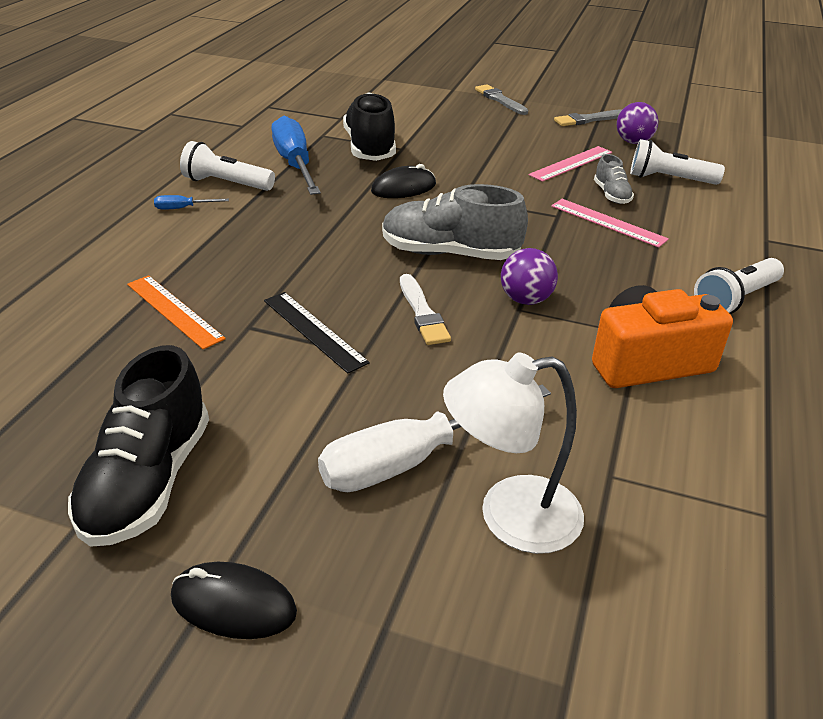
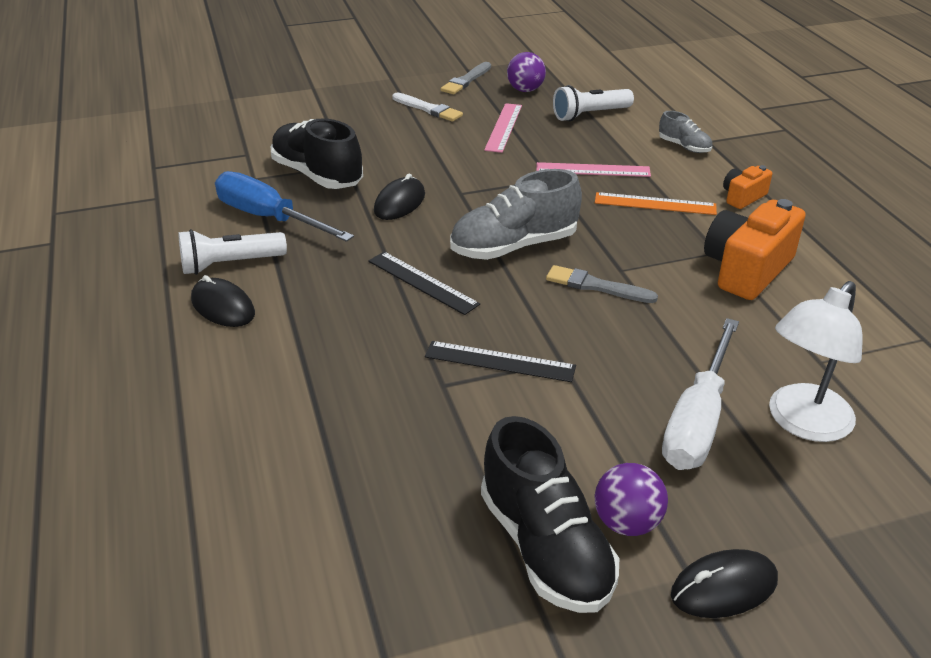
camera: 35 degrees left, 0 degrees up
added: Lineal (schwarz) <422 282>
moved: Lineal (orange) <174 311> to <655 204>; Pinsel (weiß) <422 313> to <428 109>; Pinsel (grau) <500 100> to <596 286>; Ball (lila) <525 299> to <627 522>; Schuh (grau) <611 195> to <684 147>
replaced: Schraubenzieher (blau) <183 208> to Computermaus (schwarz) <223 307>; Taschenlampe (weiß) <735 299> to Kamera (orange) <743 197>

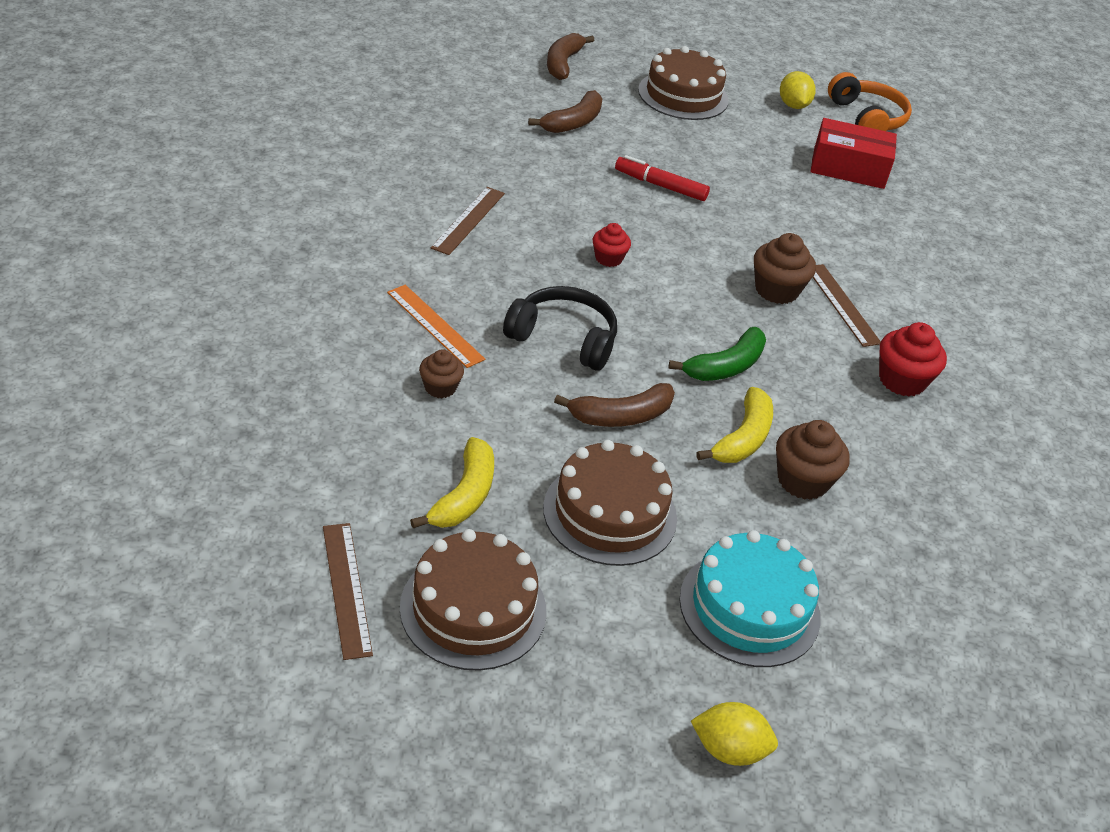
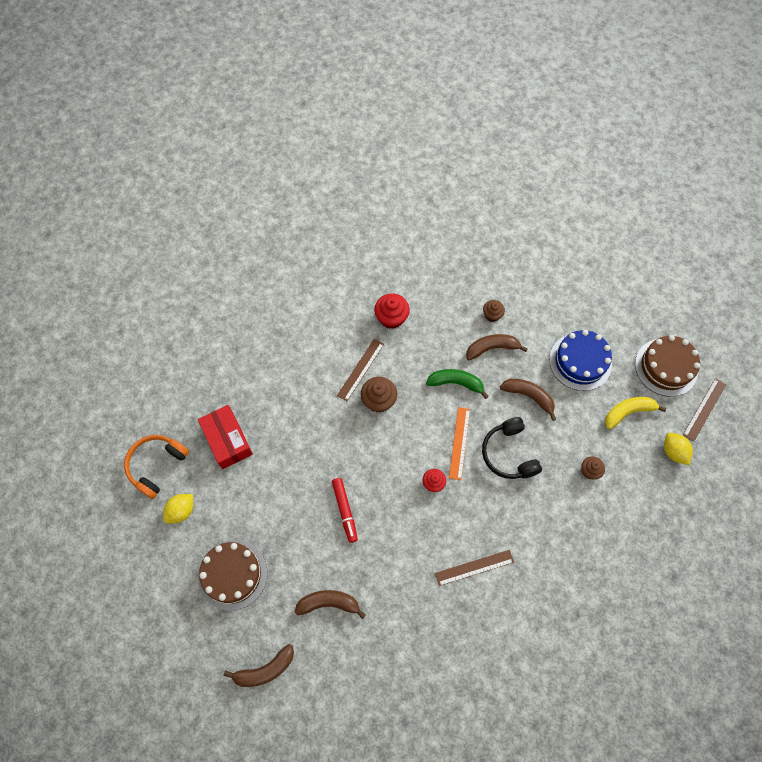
camera: 125 degrees left, 25 degrees up
removed: Kuchen (türkis) <749 607>
moved: Lineal (orange) <435 325> to <459 443>; Zitrone (gelb) <729 750> to <673 452>
recoloured: Kuchen (braun) <610 513> to Kuchen (blau) <580 361>; Banane (gelb) <743 438> to Banane (braun) <492 348>
resized: Muffin (braun) <802 480> = <492 315> x0.62

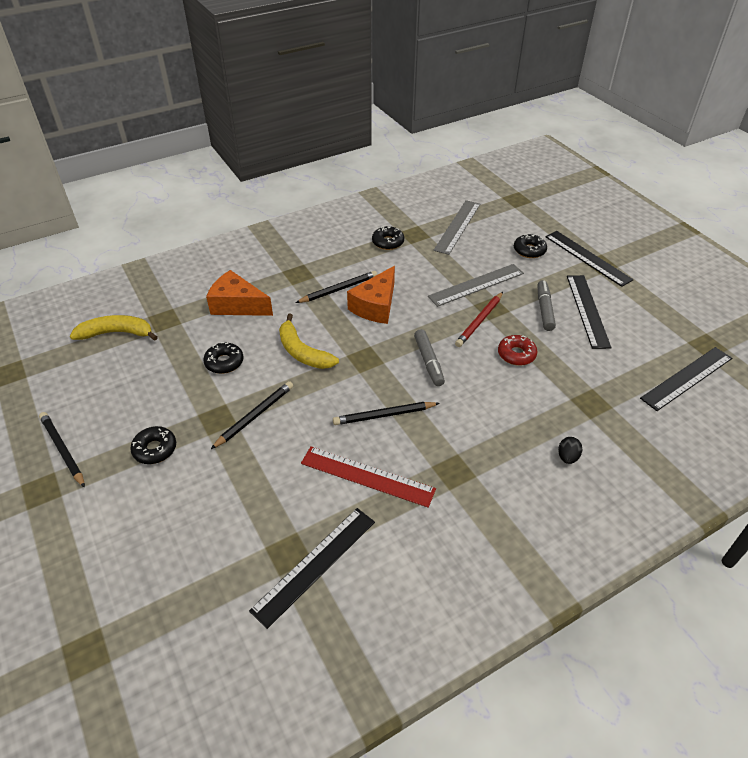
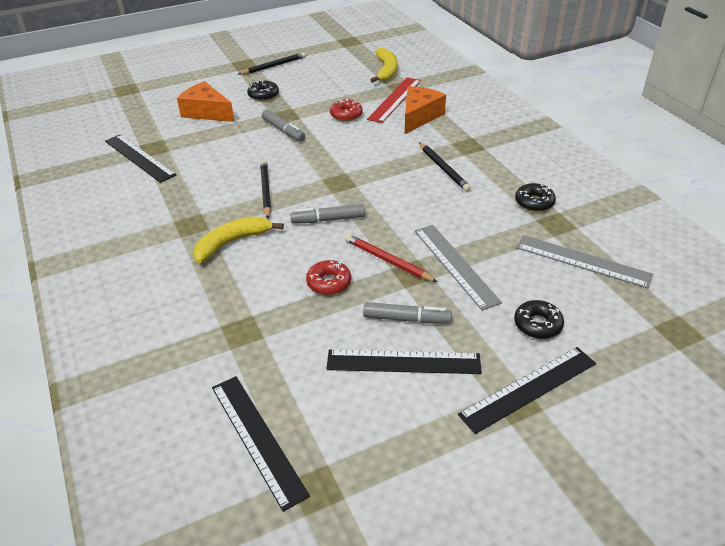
camera: 95 degrees right, 5 degrees down
removed: Ei (schwarz) <567 457>
moved: Banane (gelb) <303 352> to <232 242>; Lineal (rot) <367 476> to <395 99>; Käse (orange) <375 306> to <206 112>
replaced: Bleistift (schwarz) <255 415> to Filzstift (grau) <283 130>
recoloured: Donut (schwarz) <224 362> to Donut (rot) <346 115>

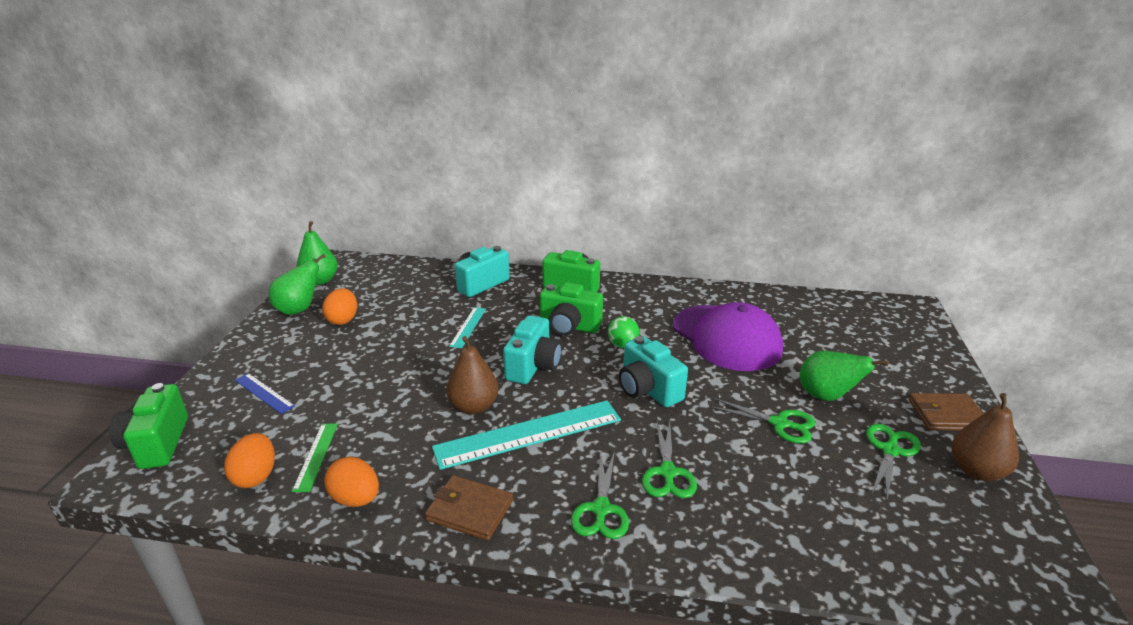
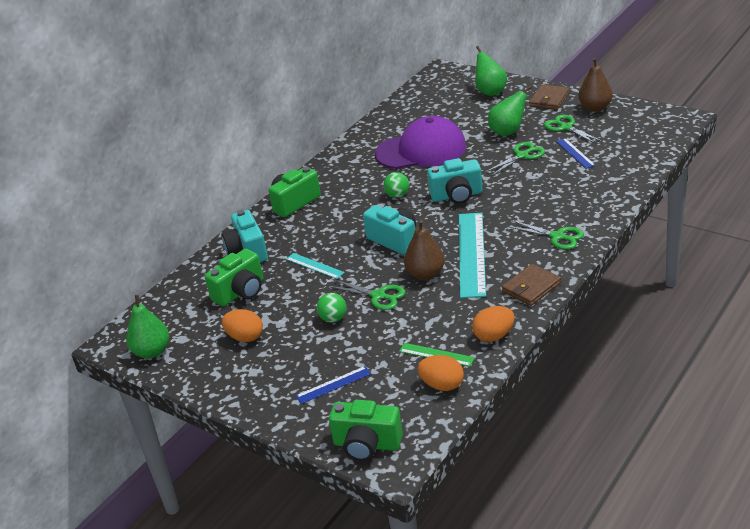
camera: 60 degrees left, 5 degrees up
added: Ball (grün) <333 318>; Lineal (blau) <575 153>
moved: Birne (grün) <299 309> to <490 92>; Kamera (grün) <569 326> to <241 292>; Schere (grün) <667 472> to <378 296>

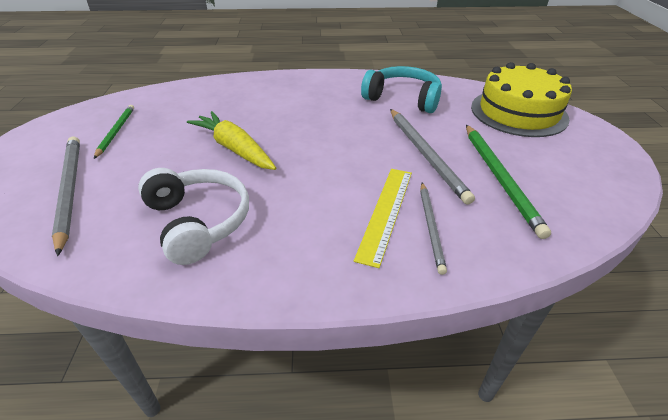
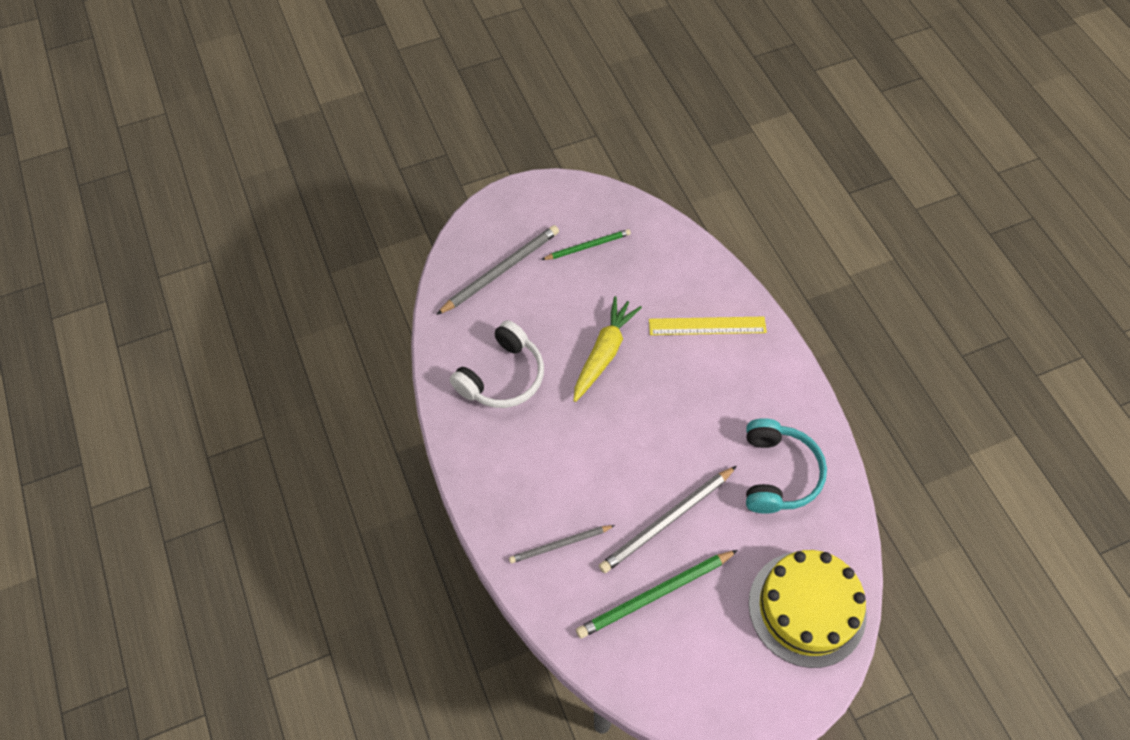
camera: 70 degrees right, 20 degrees up
moved: Lineal (gelb) <385 212> to <707 326>

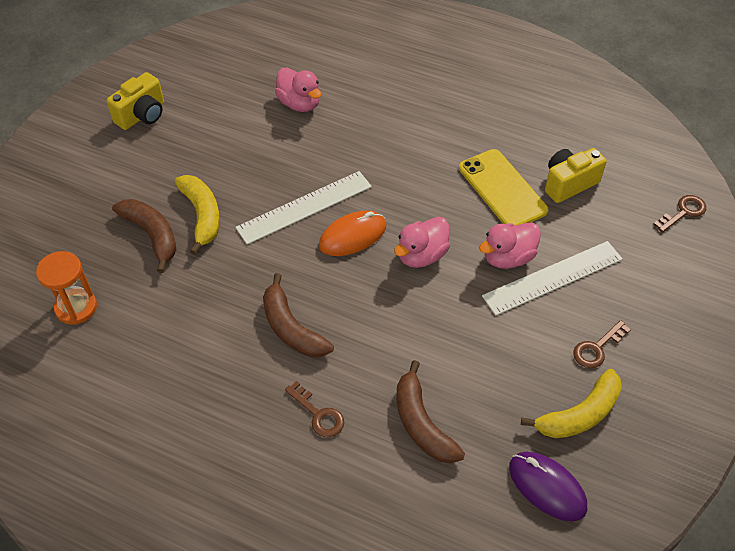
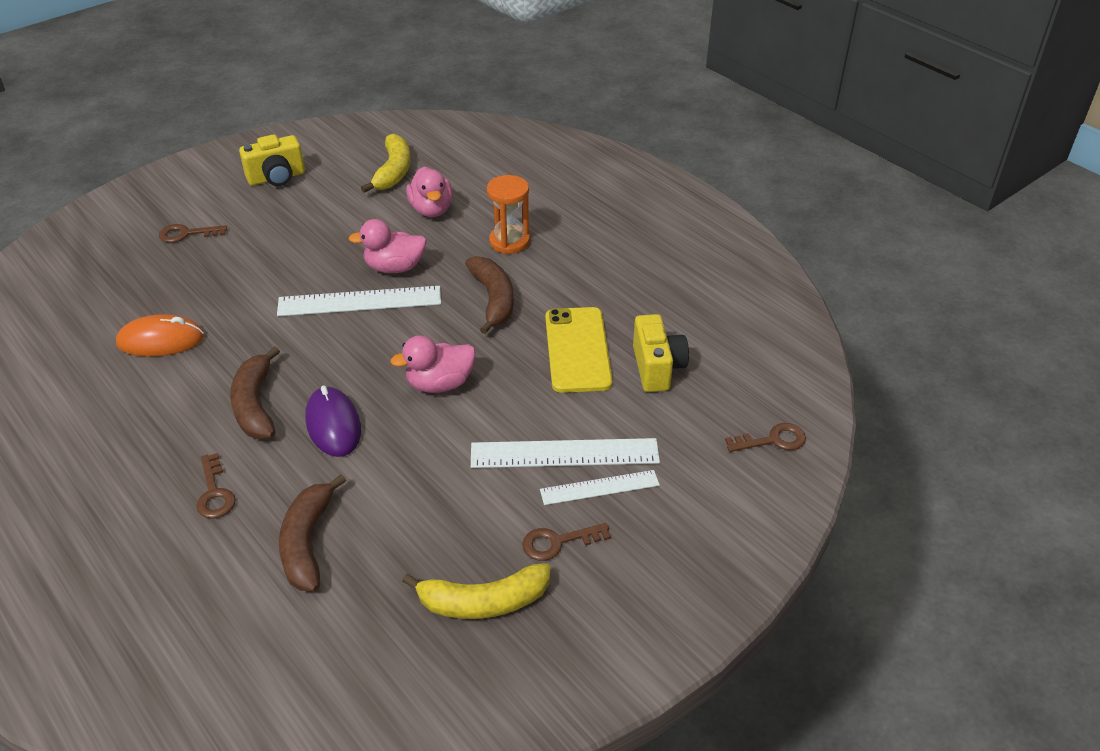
camera: 25 degrees right, 10 degrees down
added: Schlüssel (braun) <186 234>; Lineal (weiß) <599 487>
moved: Sanduhr (orange) <76 307> to <509 241>; Banane (braun) <152 235> to <493 300>; Banane (gelb) <202 216> to <393 171>; Computermaus (orange) <352 236> to <161 340>; Ente (rosa) <508 258> to <394 267>; Computermaus (lila) <547 487> to <333 425>
turned: Kamera (gelb) <568 183> = <657 368> 90 degrees clockwise

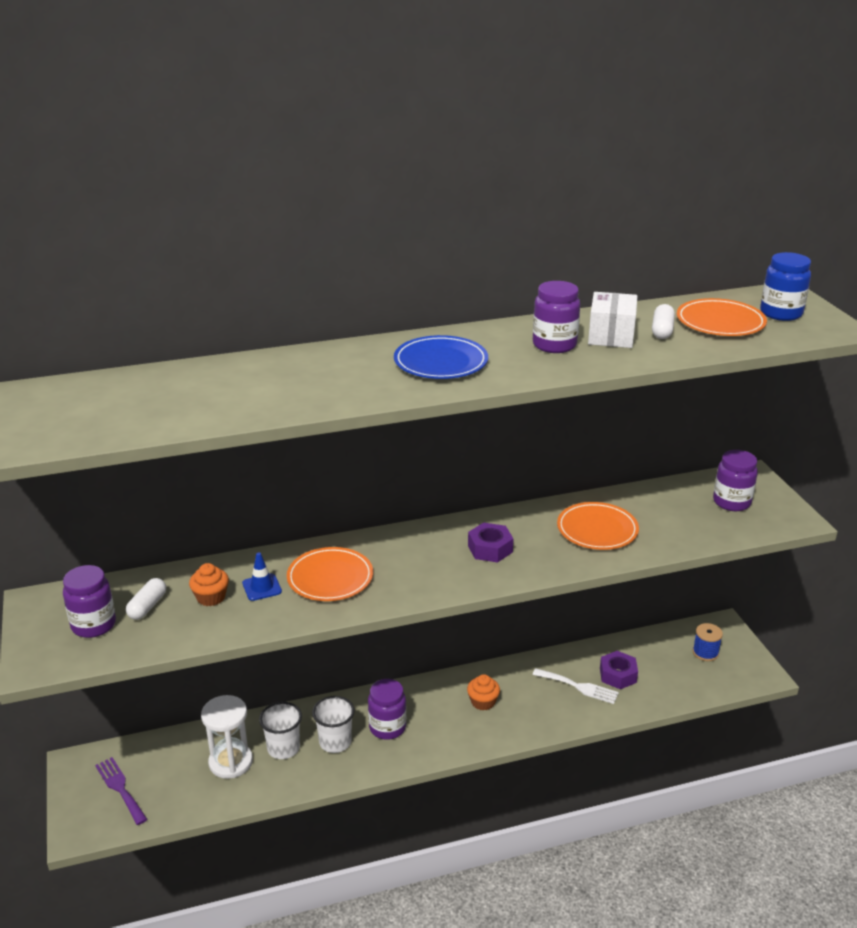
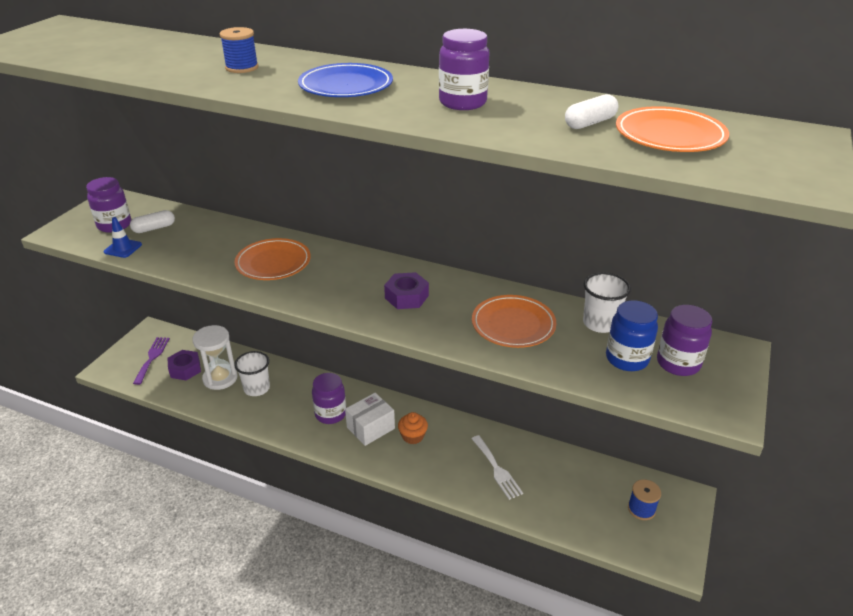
camera: 40 degrees right, 5 degrees up
removed: Muffin (orange) <211 597>
added: Garnrolle (blau) <242 68>
moved: Leitkegel (blau) <262 587> to <123 248>; Becher (weiß) <335 742> to <600 323>; Schachtel (weiß) <611 336> to <370 428>; Sechskantmutter (lila) <618 675> to <185 369>; Einmachglas (blau) <781 313> to <627 359>

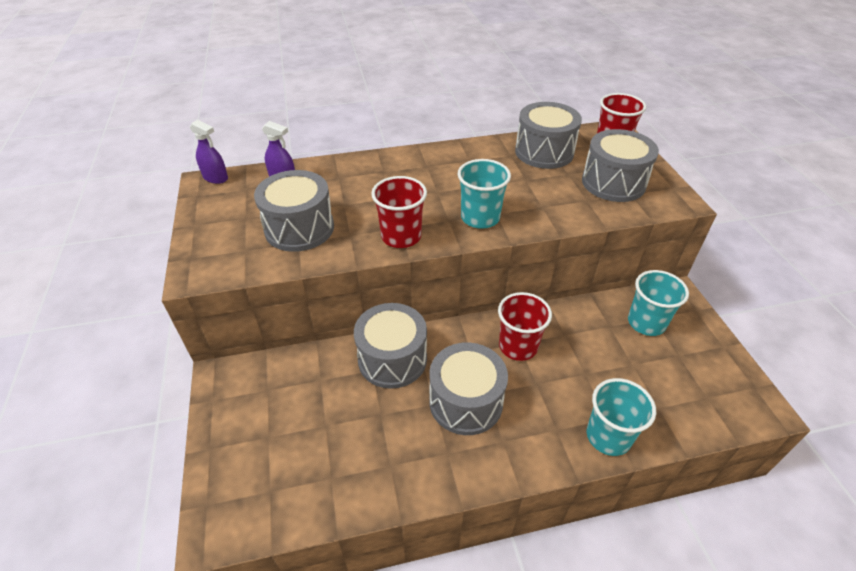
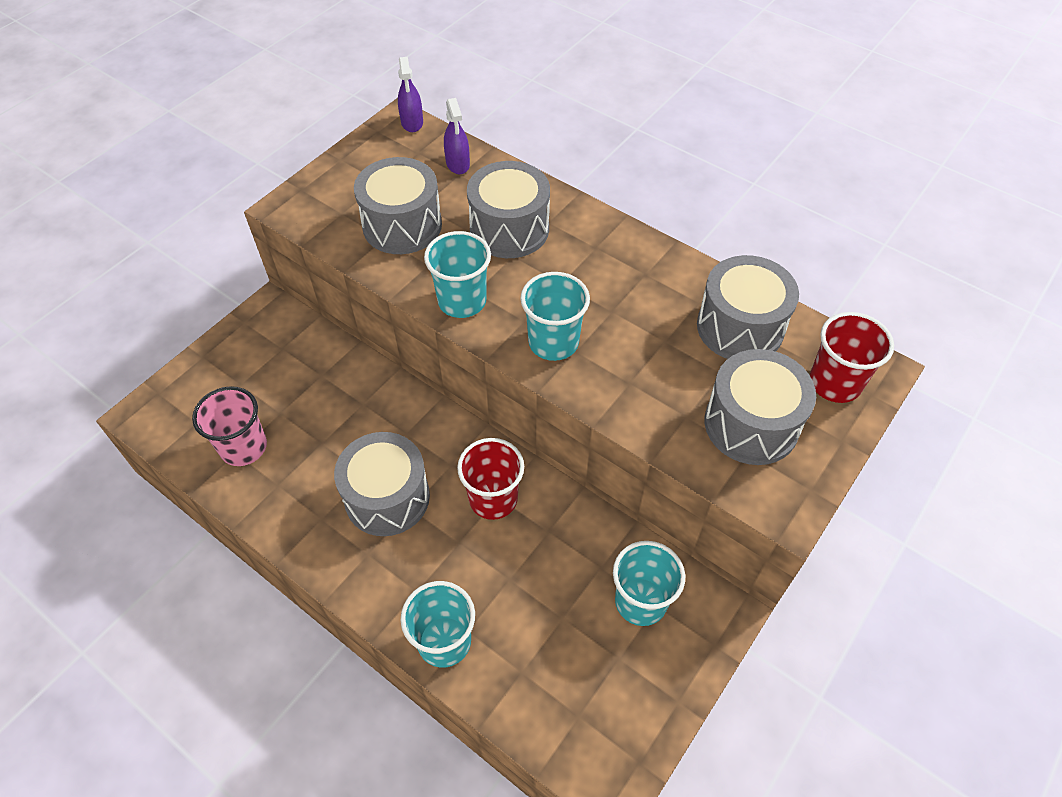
camera: 50 degrees right, 10 degrees up
added: Becher (rosa) <243 447>
moved: Trommel (grau) <392 359> to <509 229>
recoloured: Becher (rot) <401 236> to Becher (türkis) <462 301>

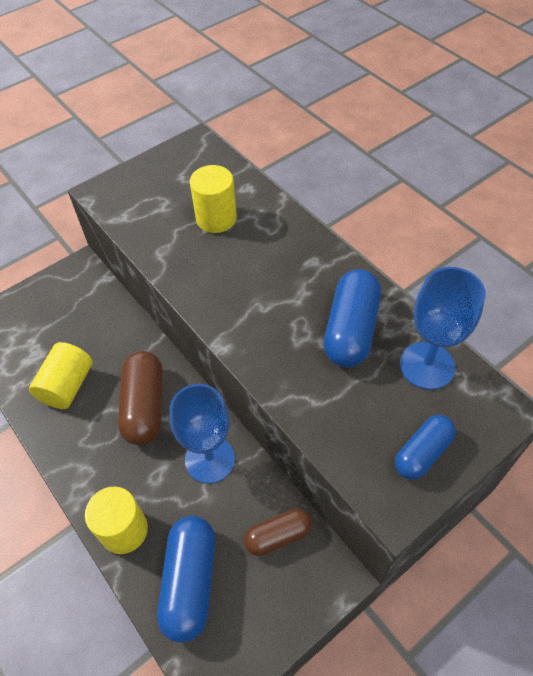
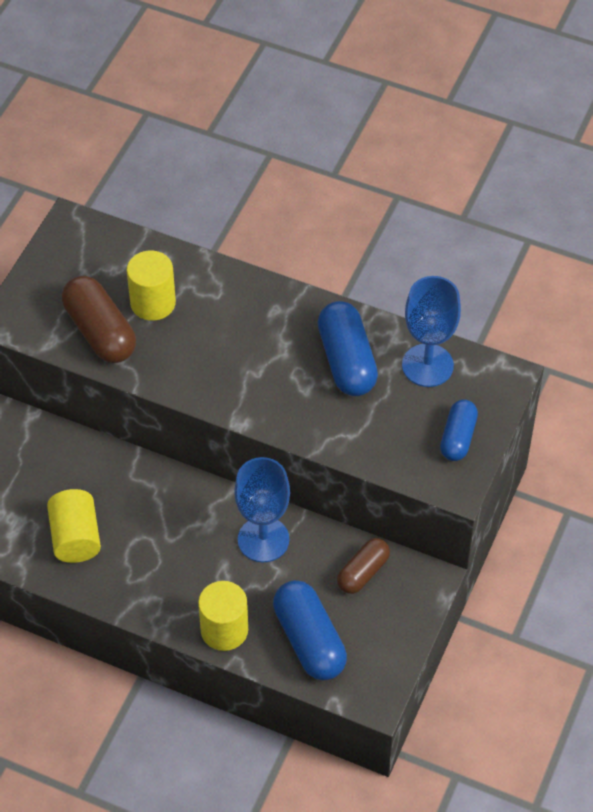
camera: 30 degrees left, 0 degrees up
moved: Kapsel (braun) <145 406> to <100 332>

